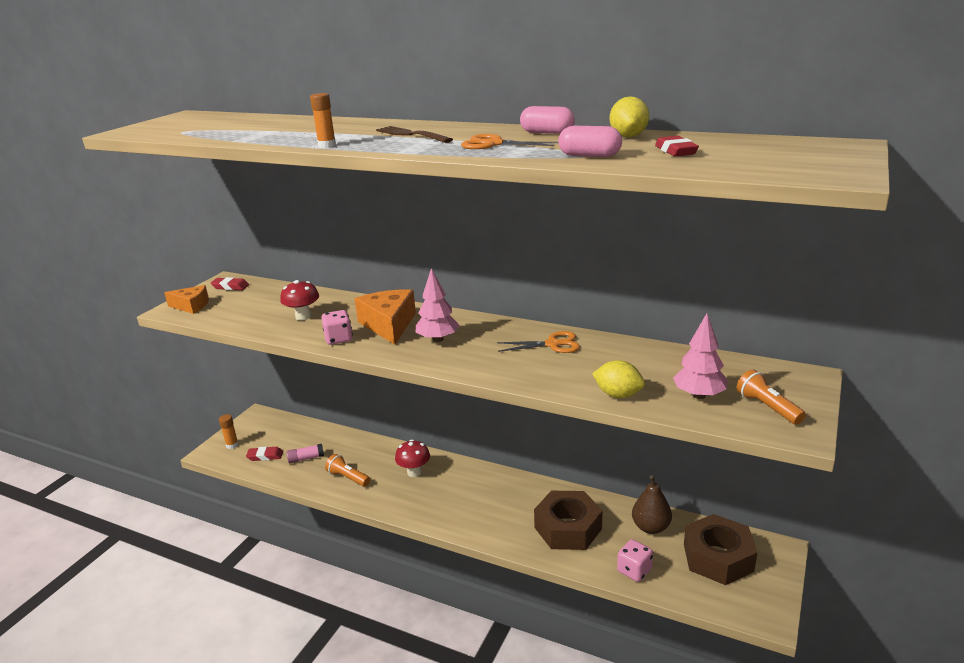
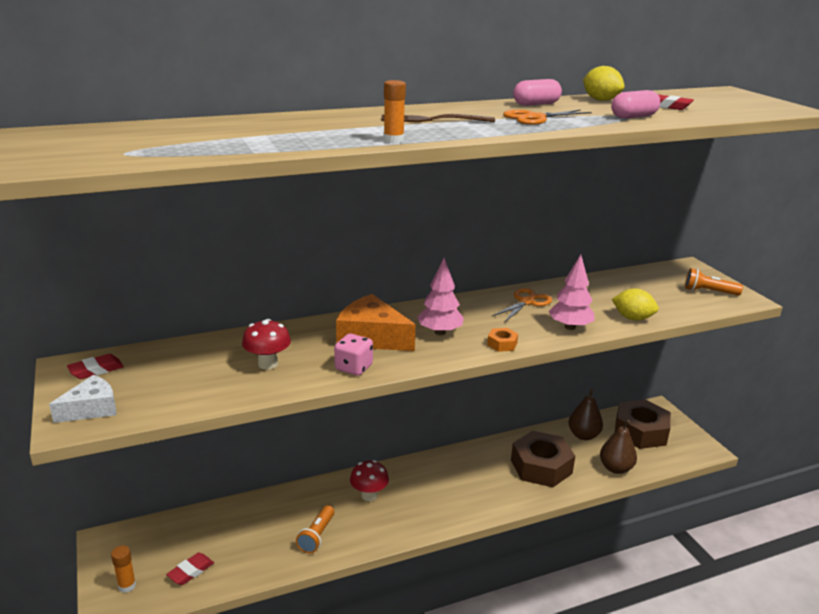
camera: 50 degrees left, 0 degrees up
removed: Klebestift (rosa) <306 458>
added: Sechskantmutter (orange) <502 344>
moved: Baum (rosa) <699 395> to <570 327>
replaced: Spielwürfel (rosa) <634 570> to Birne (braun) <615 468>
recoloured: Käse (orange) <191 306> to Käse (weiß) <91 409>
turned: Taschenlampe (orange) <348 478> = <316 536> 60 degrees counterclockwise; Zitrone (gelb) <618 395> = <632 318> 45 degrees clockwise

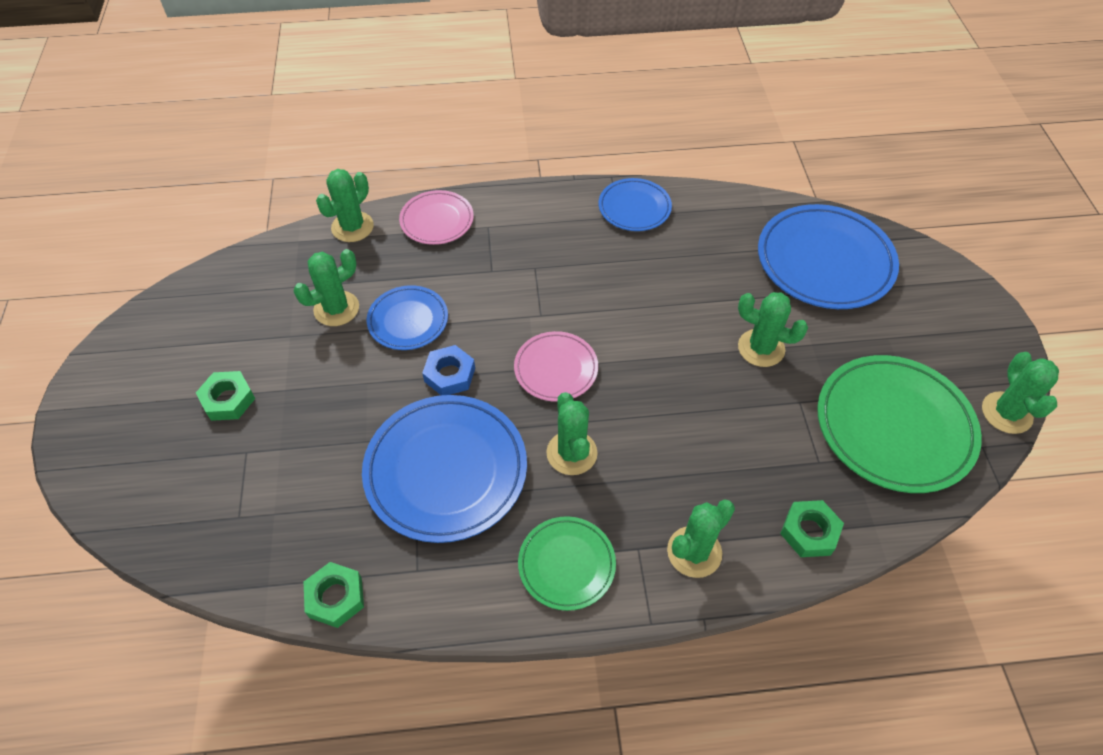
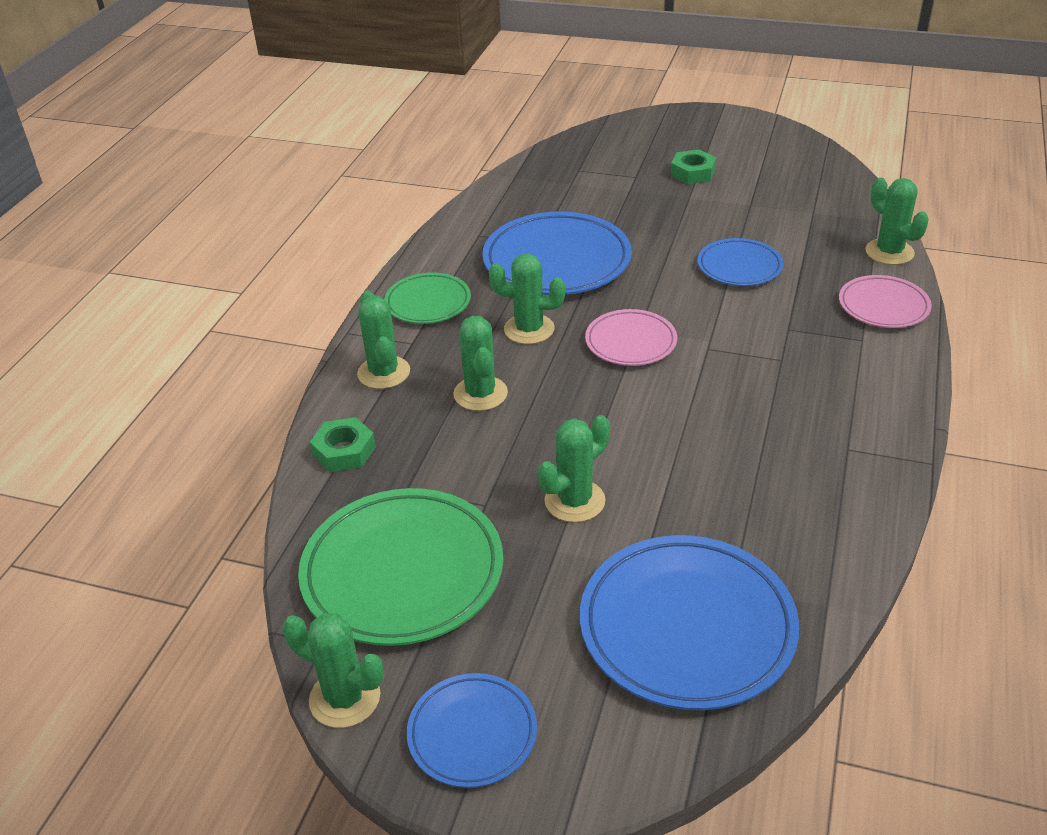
camera: 115 degrees right, 15 degrees down
removed: Sechskantmutter (grün) <335 597>; Sechskantmutter (blau) <450 375>
moved: Kaktus (grün) <336 309> to <480 394>; Teller (blau) <634 208> to <472 733>

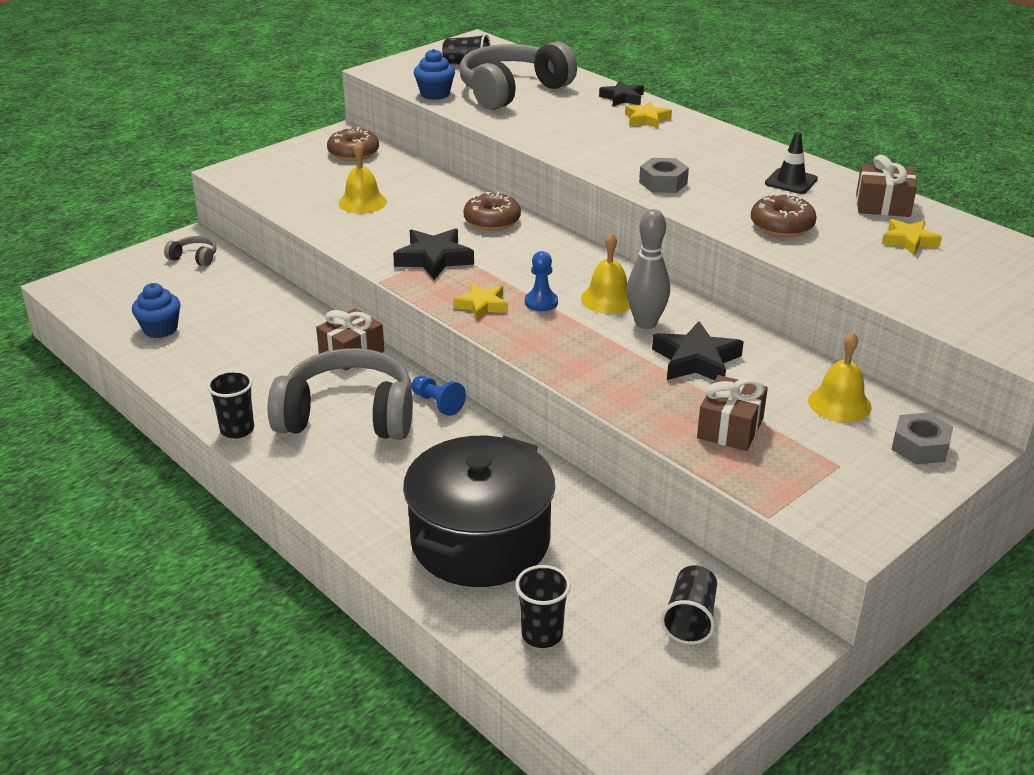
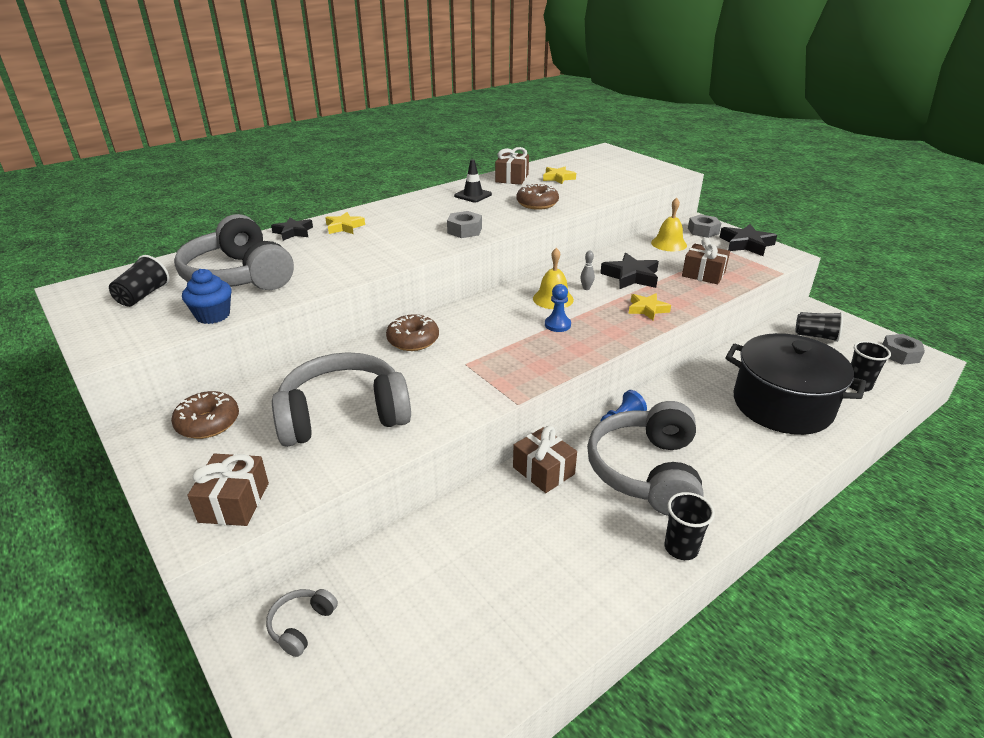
camera: 85 degrees left, 0 degrees up
removed: Muffin (blau) <160 329>
added: Geschenk (braun) <234 502>; Sechskantmutter (grau) <900 354>
moved: Stern (schwarz) <434 259> to <746 244>; Stern (gelb) <482 305> to <647 309>
replaced: Glocke (gelb) <362 202> to Kopfhörer (grau) <343 415>
resized: Bowlingkegel (grau) <646 323> = <586 288> x0.46

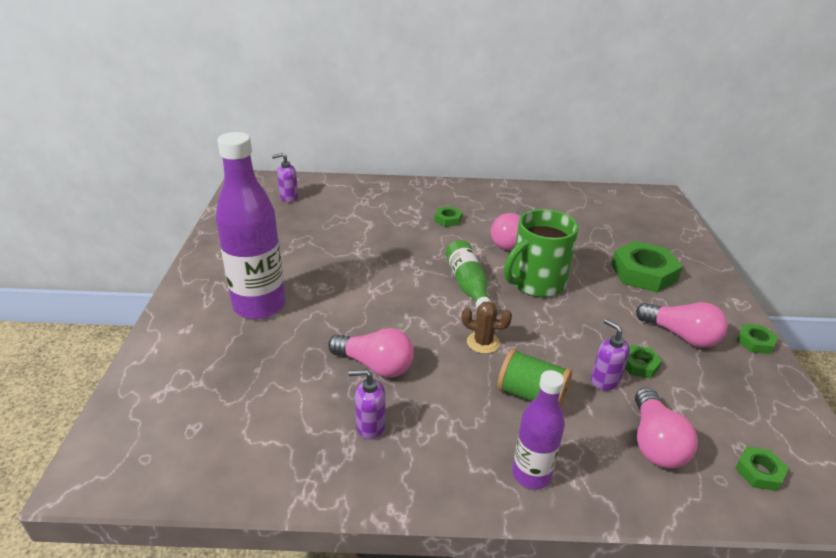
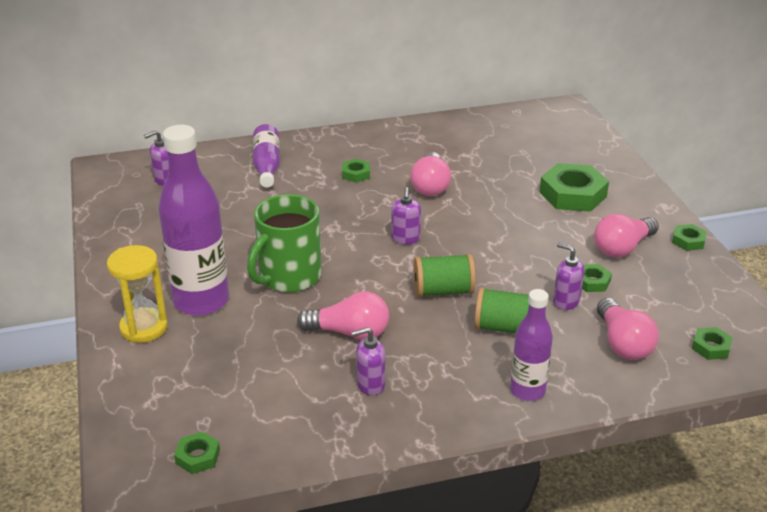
camera: 15 degrees left, 0 degrees up
added: Sanduhr (gelb) <144 328>; Sechskantmutter (grün) <197 457>; Flasche (lila) <267 165>
moved: Tasse (grün) <536 283> to <288 277>
replaced: Flasche (grün) <467 284> to Seifenspender (lila) <405 239>; Kaktus (braun) <483 342> to Garnrolle (grün) <443 291>
turned: Glühbirne (rosa) <681 335> = <622 248> 120 degrees clockwise

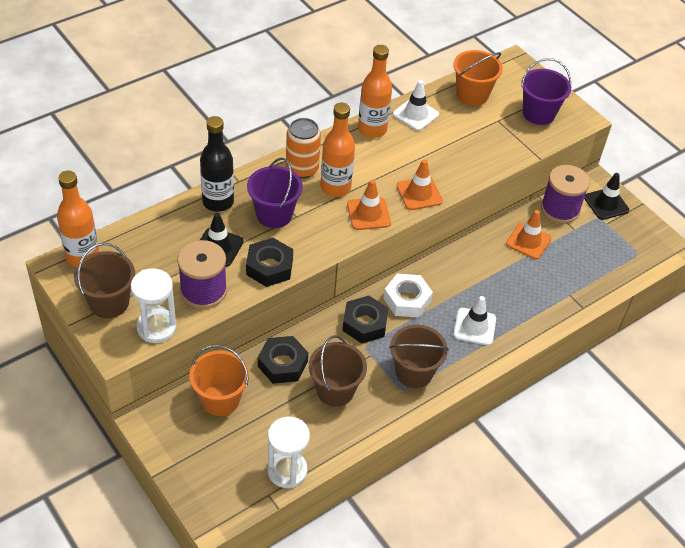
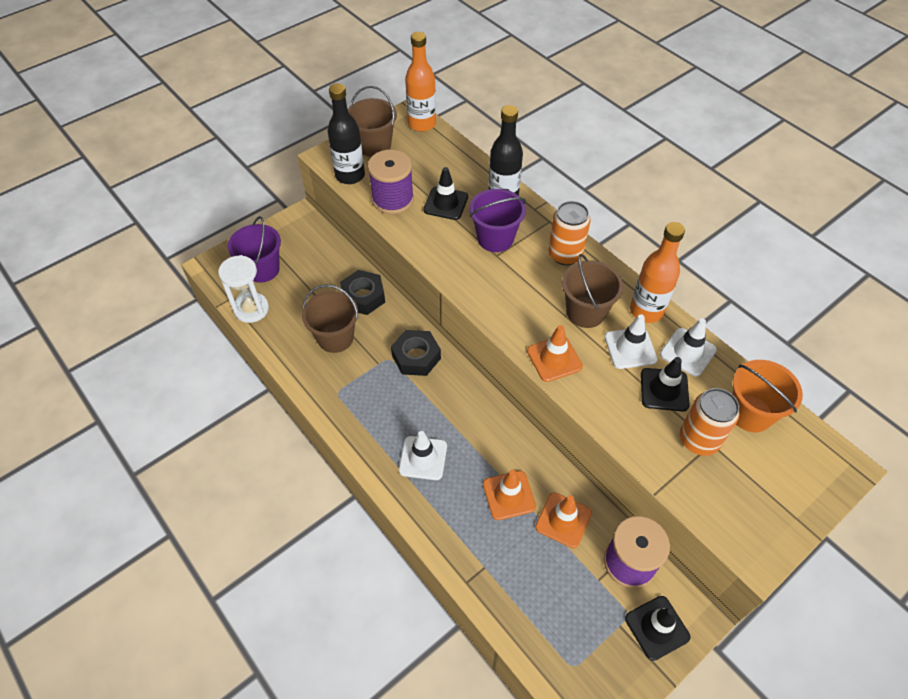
camera: 90 degrees right, 5 degrees up
removed: Eimer (orange) <220 399>; Sechskantmutter (schwarz) <269 267>; Flasche (orange) <335 187>; Sechskantmutter (weiß) <407 300>
added: Leitkegel (weiß) <630 348>; Leitkegel (schwarz) <664 390>; Dose (orange) <699 440>
moved: Leitkegel (orange) <368 214> to <509 495>; Eimer (braun) <414 372> to <585 312>; Eimer (lila) <538 113> to <262 269>
replaced: Sanduhr (weiß) <156 327> to Flasche (schwarz) <350 176>

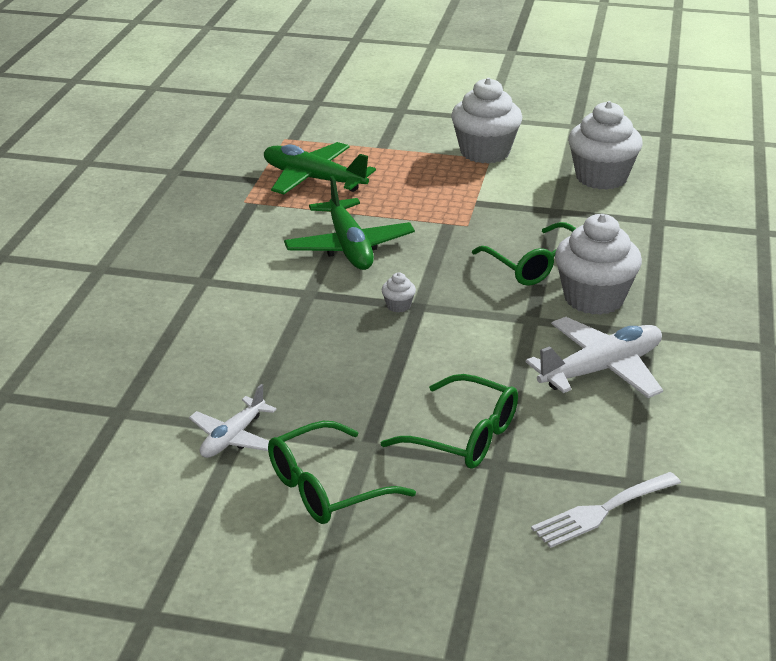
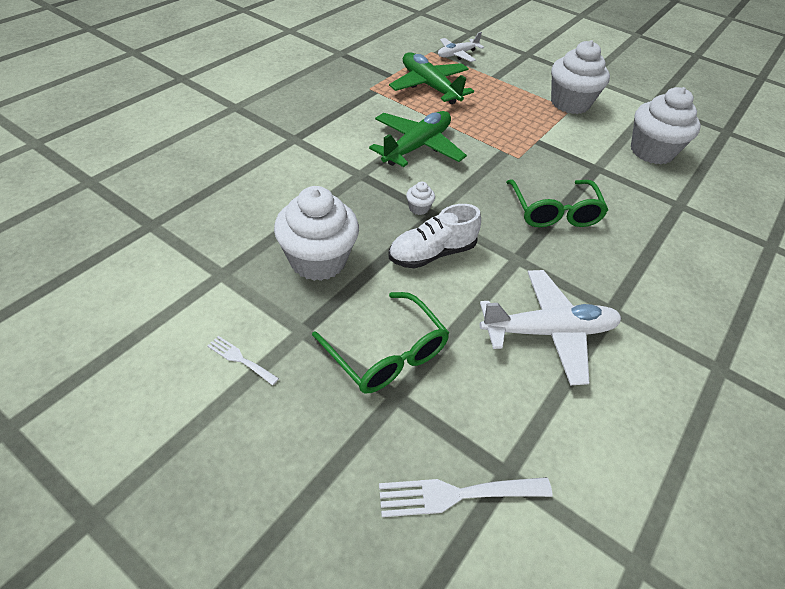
camera: 20 degrees right, 15 degrees up
added: Schuh (weiß) <431 253>
moved: Flugzeug (weiß) <233 438> to <457 54>; Muffin (weiß) <594 298> to <318 260>
replaced: Brille (grün) <326 488> to Gabel (weiß) <240 359>
turned: Flugzeug (grün) <349 247> = <417 146> 150 degrees counterclockwise

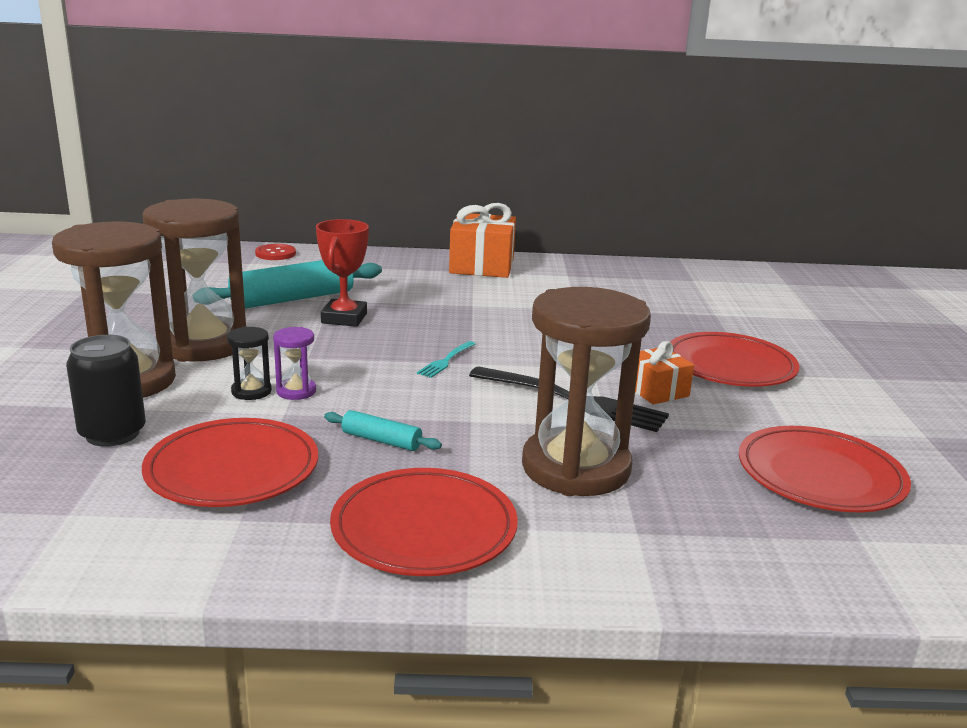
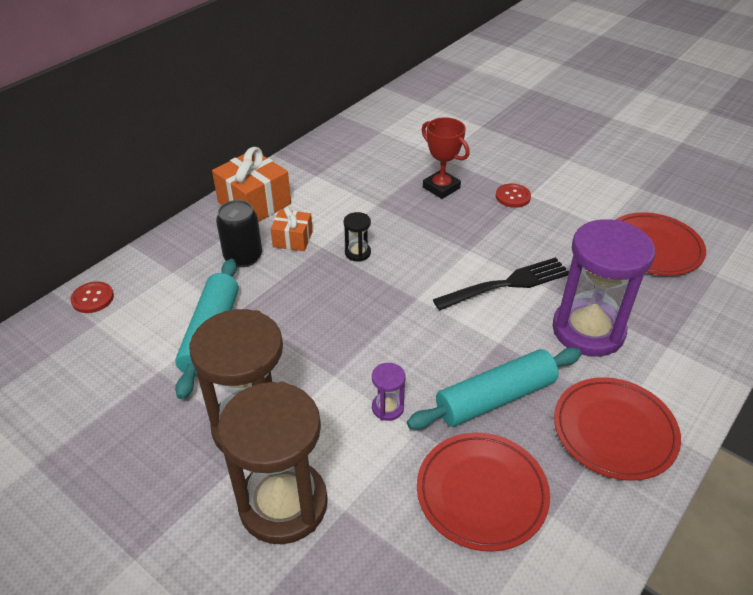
camera: 50 degrees left, 20 degrees up
removed: Gabel (türkis) <446 360>
moved: Dose (schwarz) <112 434> to <243 257>; Sanduhr (schwarz) <251 391> to <357 253>; Pokal (rot) <344 318> to <441 188>; Geschenk (orange) <656 390> to <293 239>
replaced: Teller (rot) <730 365> to Knopf (rot) <513 197>
recoloured: Sanduhr (braun) <576 468> to Sanduhr (lila) <588 330>
resized: Nudelholz (türkis) <381 440> = <495 398> x2.05

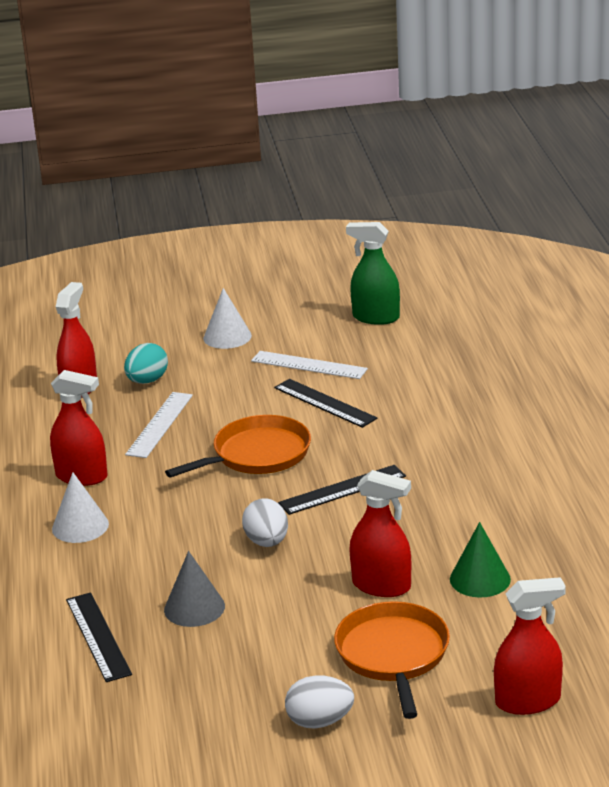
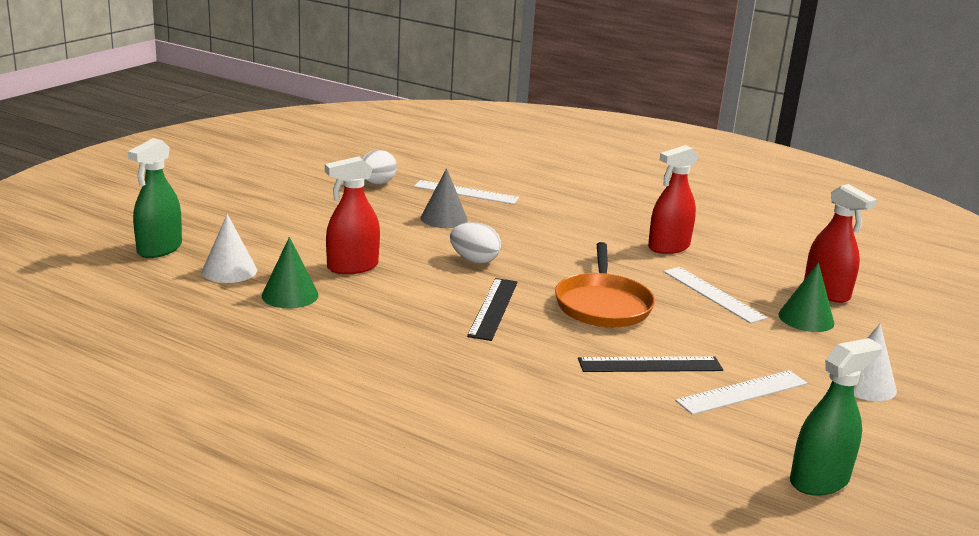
camera: 125 degrees right, 5 degrees down
removed: Pfanne (orange) <393 655>
moved: Kegel (weiß) <80 526> to <229 270>; Ei (weiß) <320 722> to <376 184>
replaced: Ei (türkis) <147 381> to Kegel (grün) <806 318>
recoloured: Lineal (schwarz) <98 636> to Lineal (weiß) <466 192>; Sprühflasche (rot) <528 701> to Sprühflasche (grün) <159 249>

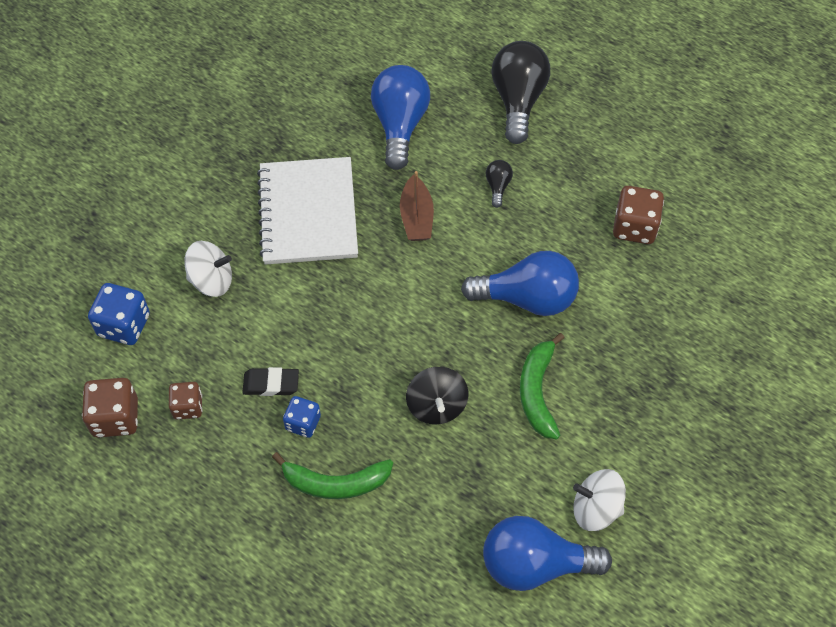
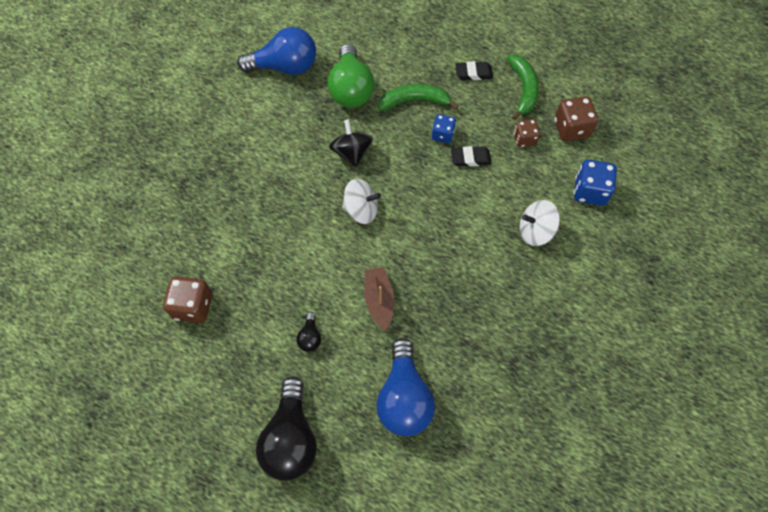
camera: 175 degrees right, 5 degrees up
removed: Notizbuch (weiß) <308 213>; Glühbirne (blau) <527 298>
added: Glühbirne (grün) <351 89>; Radiergummi (schwarz) <473 73>
moved: Banane (grün) <537 391> to <523 89>; Kreisel (weiß) <596 509> to <361 210>

